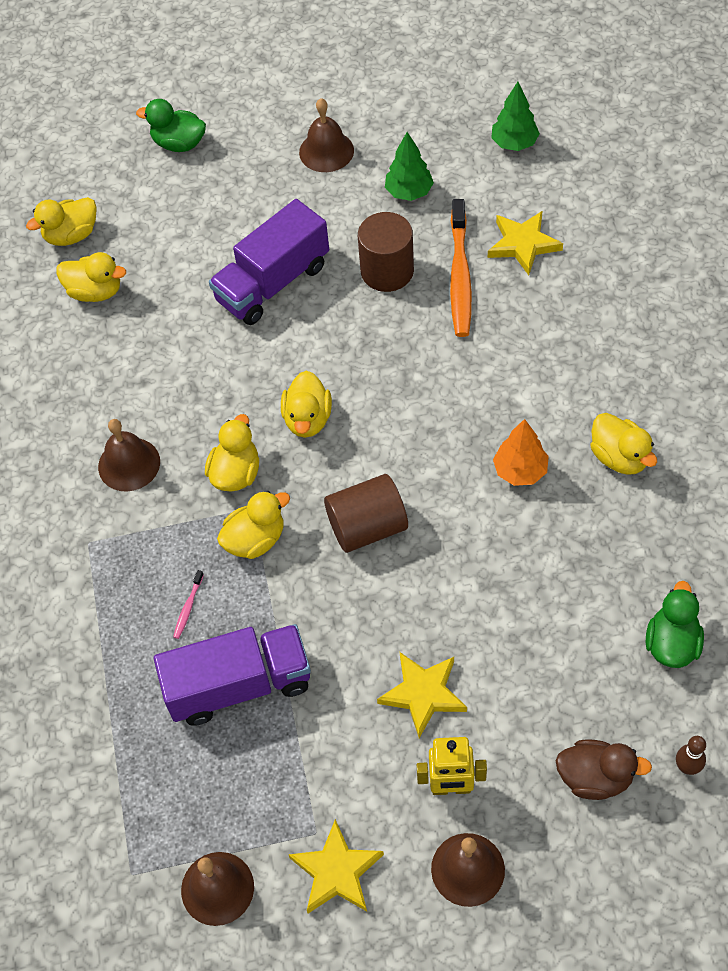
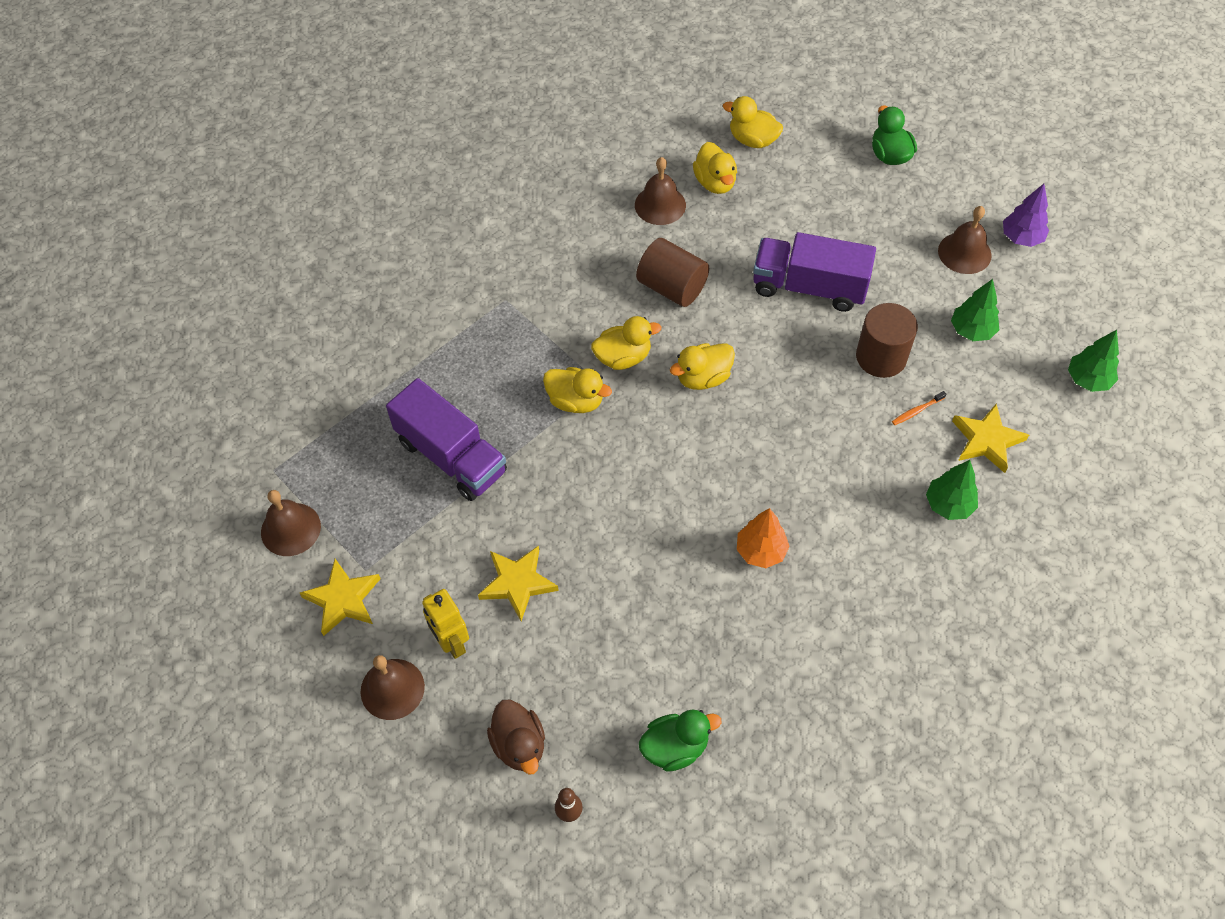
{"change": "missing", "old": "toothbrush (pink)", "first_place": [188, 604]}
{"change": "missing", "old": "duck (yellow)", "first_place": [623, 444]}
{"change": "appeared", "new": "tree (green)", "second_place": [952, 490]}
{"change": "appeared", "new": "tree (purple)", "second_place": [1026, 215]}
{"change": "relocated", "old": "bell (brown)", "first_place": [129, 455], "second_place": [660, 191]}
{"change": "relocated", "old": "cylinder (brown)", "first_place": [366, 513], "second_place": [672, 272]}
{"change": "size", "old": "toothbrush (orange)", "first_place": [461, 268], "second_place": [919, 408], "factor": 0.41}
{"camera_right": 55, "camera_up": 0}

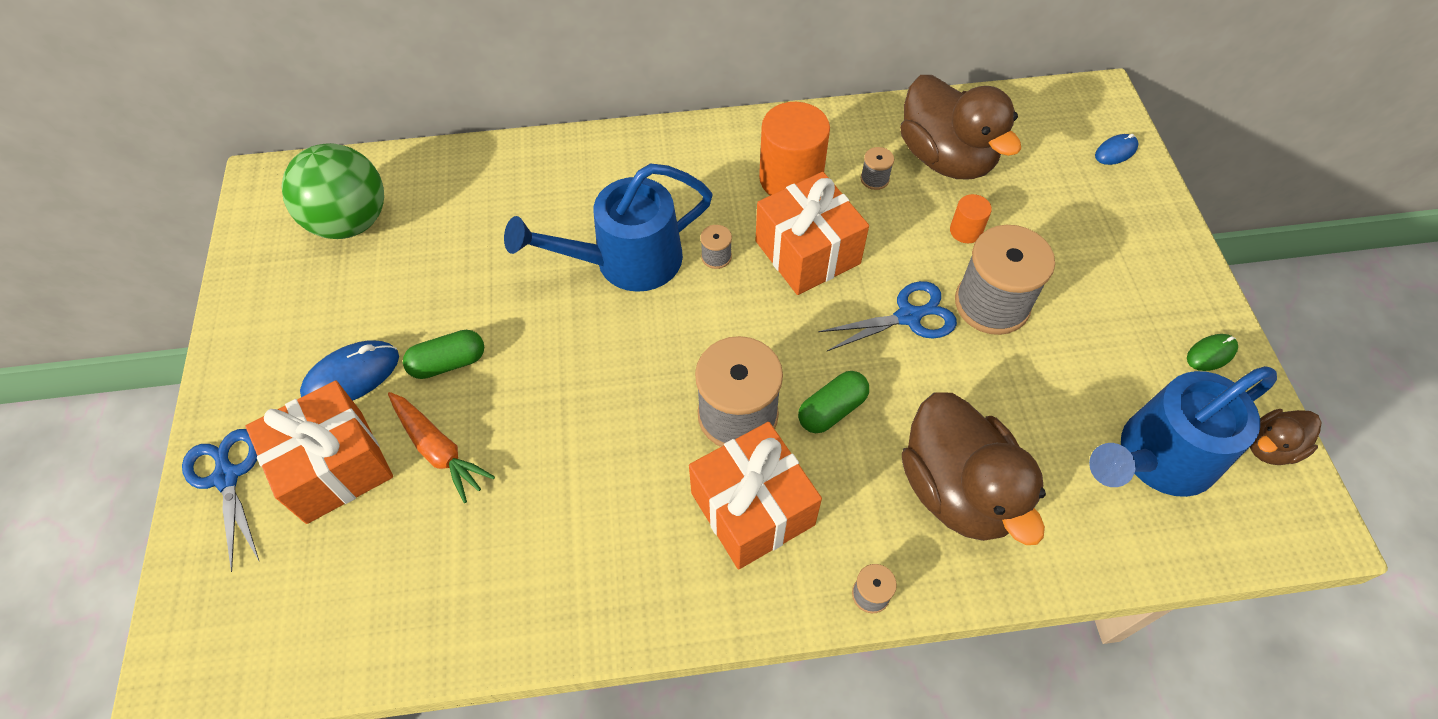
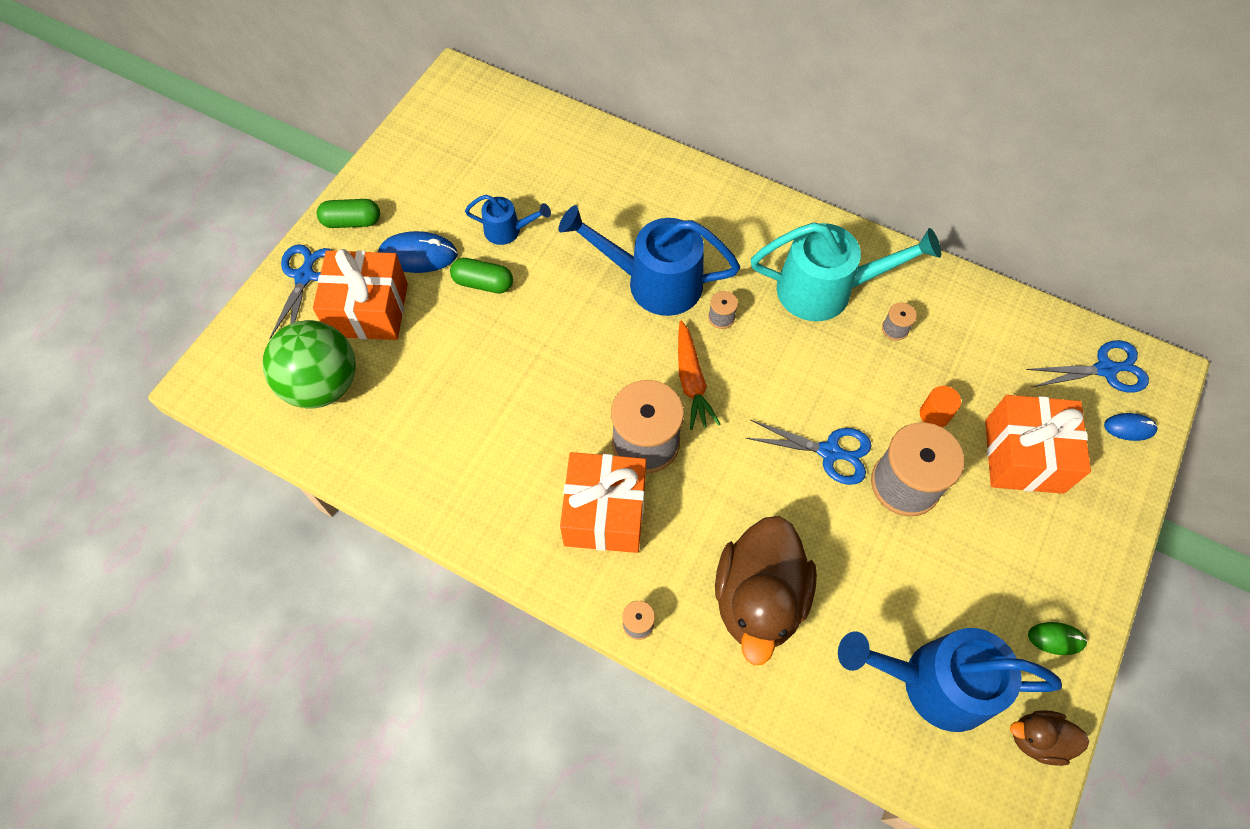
{"change": "missing", "old": "duck (brown)", "first_place": [960, 127]}
{"change": "appeared", "new": "watering can (blue)", "second_place": [508, 220]}
{"change": "appeared", "new": "scissors (blue)", "second_place": [1087, 366]}
{"change": "relocated", "old": "ball (green)", "first_place": [332, 191], "second_place": [309, 364]}
{"change": "relocated", "old": "carrot (orange)", "first_place": [441, 447], "second_place": [699, 375]}
{"change": "relocated", "old": "gift (orange)", "first_place": [812, 233], "second_place": [1038, 444]}
{"change": "relocated", "old": "capsule (green)", "first_place": [833, 402], "second_place": [348, 213]}
{"change": "exchanged", "old": "cylinder (orange)", "new": "watering can (turquoise)", "first_place": [794, 149], "second_place": [846, 271]}
{"camera_right": 35, "camera_up": 5}

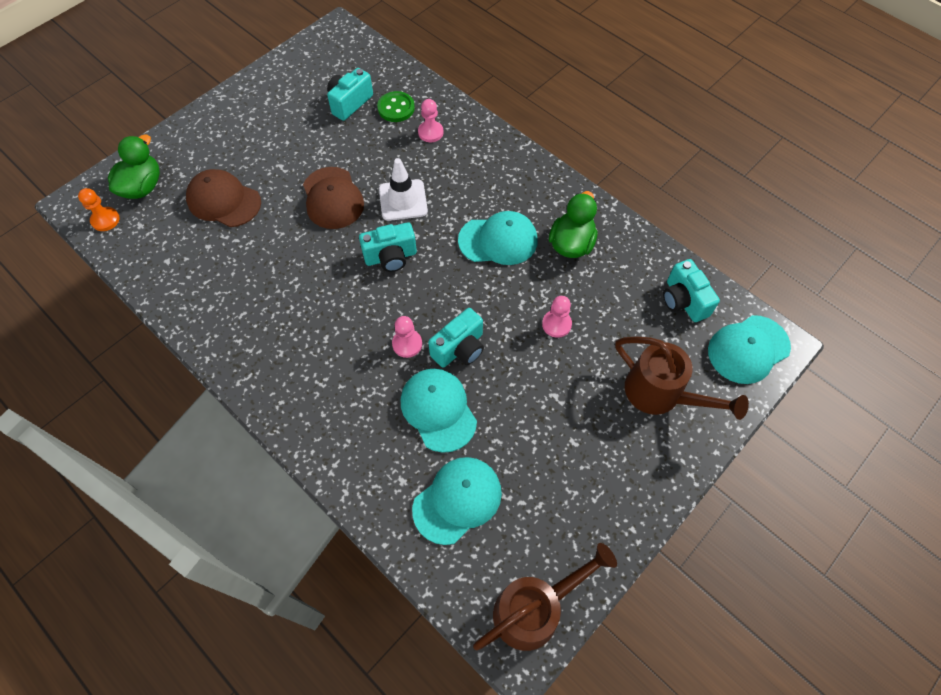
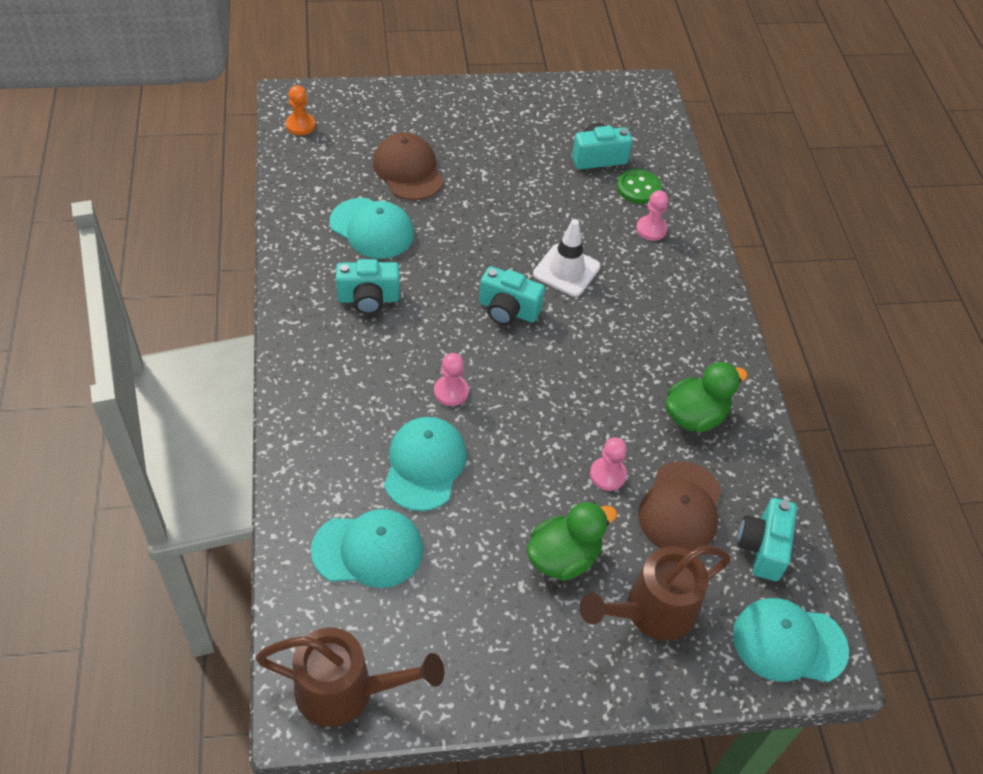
{"change": "relocated", "old": "duck (green)", "first_place": [134, 167], "second_place": [571, 541]}
{"change": "relocated", "old": "cap (brown)", "first_place": [333, 198], "second_place": [680, 506]}
{"change": "relocated", "old": "camera (turquoise)", "first_place": [456, 338], "second_place": [368, 286]}
{"change": "relocated", "old": "cap (turquoise)", "first_place": [498, 238], "second_place": [371, 228]}
{"change": "spun", "old": "watering can (brown)", "first_place": [682, 378], "second_place": [655, 593], "degrees": 75}
{"camera_right": 35, "camera_up": -10}

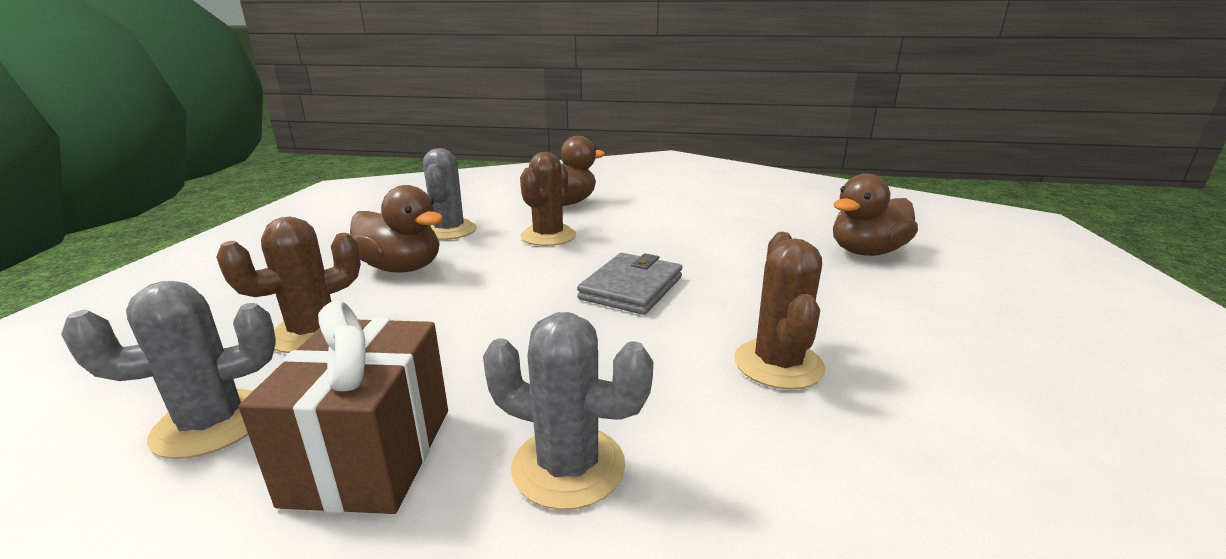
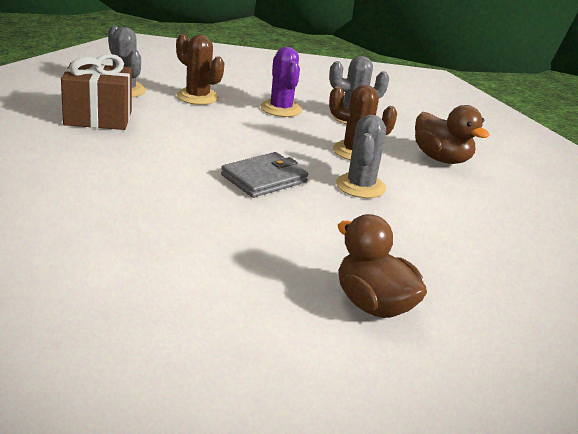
{"change": "missing", "old": "cactus (brown)", "first_place": [780, 310]}
{"change": "relocated", "old": "cactus (grey)", "first_place": [568, 411], "second_place": [361, 156]}
{"change": "exchanged", "old": "duck (brown)", "new": "cactus (purple)", "first_place": [396, 229], "second_place": [281, 82]}
{"change": "spun", "old": "wallet (grey)", "first_place": [629, 284], "second_place": [264, 175], "degrees": -60}
{"camera_right": 80, "camera_up": 5}

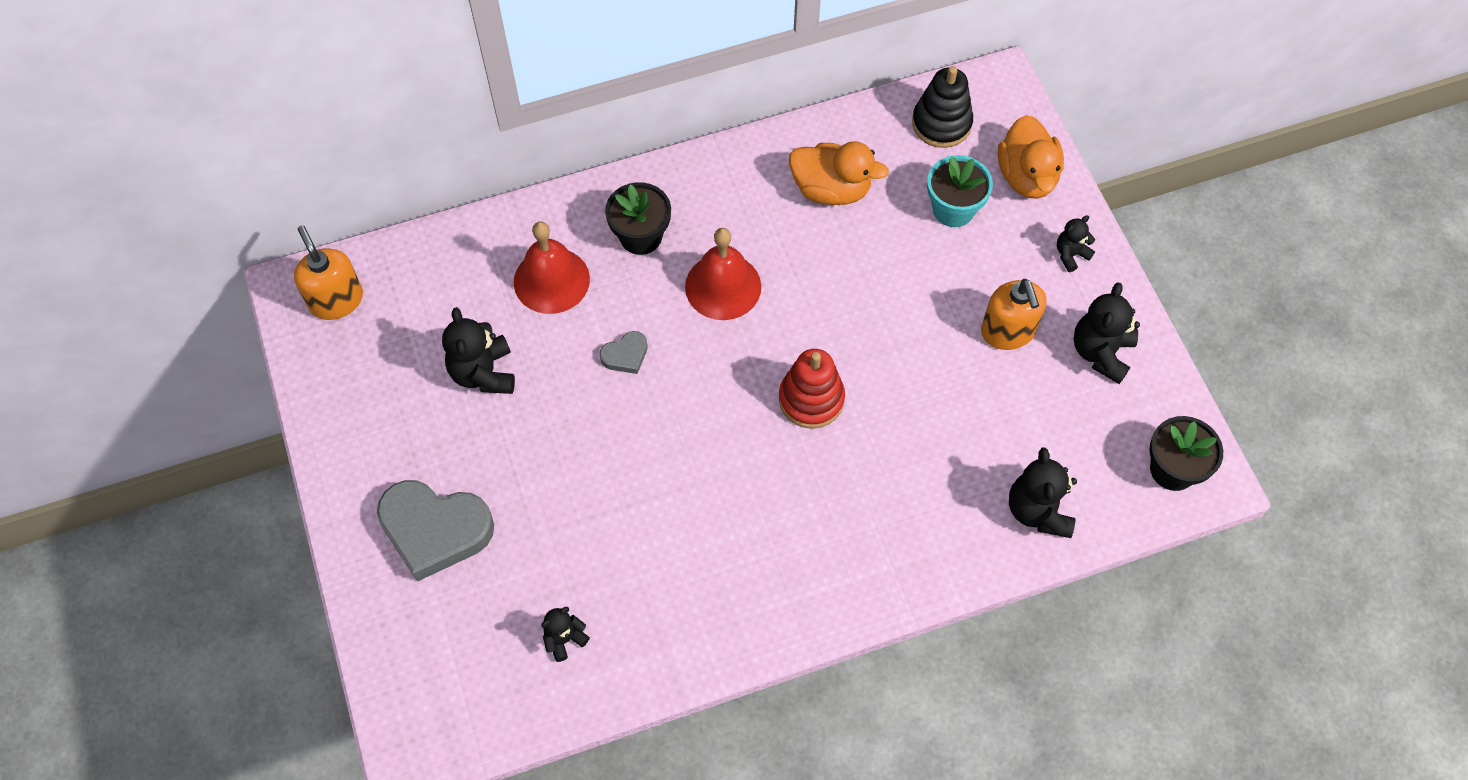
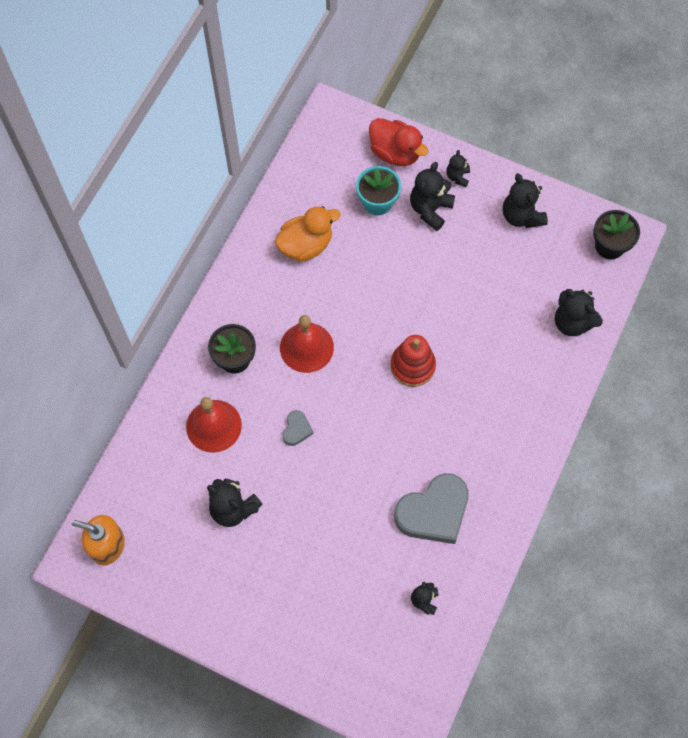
{"change": "missing", "old": "stacking toy (black)", "first_place": [942, 107]}
{"change": "missing", "old": "soap dispenser (orange)", "first_place": [1014, 314]}
{"change": "appeared", "new": "teddy bear (black)", "second_place": [432, 196]}
{"change": "relocated", "old": "heart (grey)", "first_place": [435, 531], "second_place": [431, 508]}
{"change": "colour", "old": "duck (orange)", "new": "duck (red)", "first_place": [1031, 157], "second_place": [399, 142]}
{"camera_right": -45, "camera_up": 5}

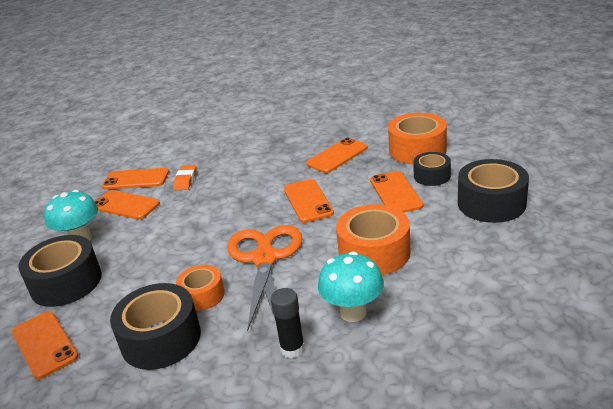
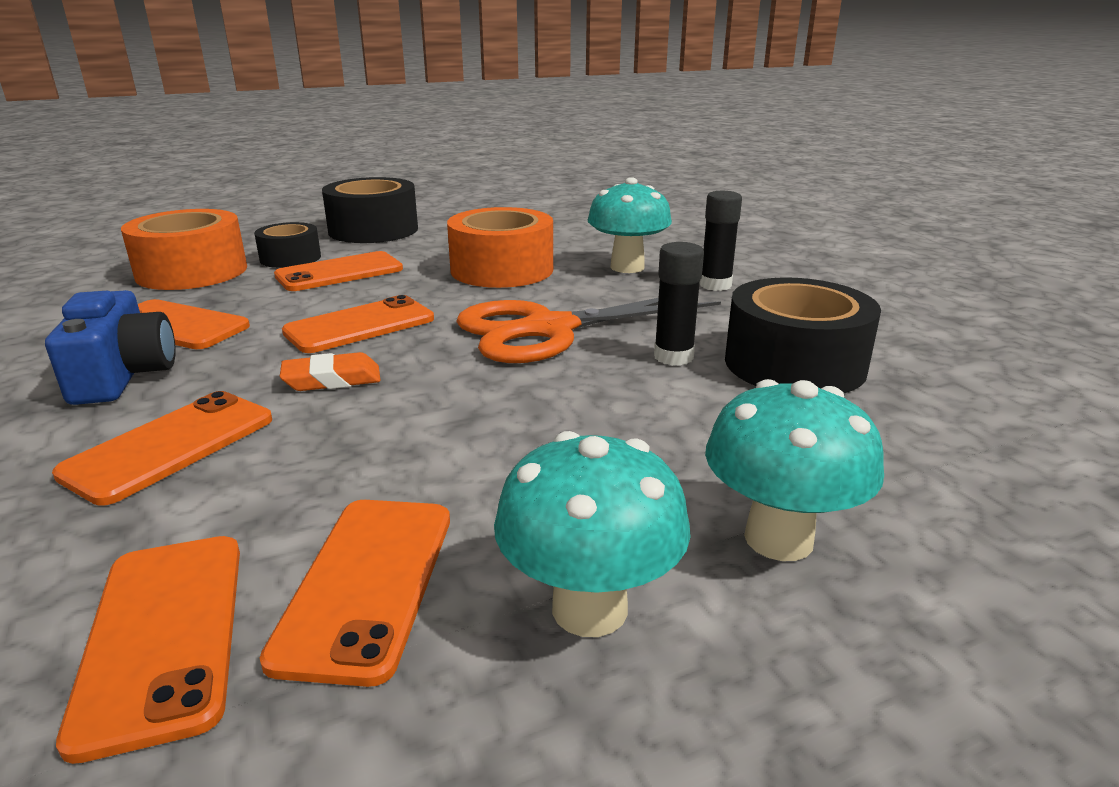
{"change": "appeared", "new": "camera (blue)", "second_place": [110, 347]}
{"change": "relocated", "old": "phone (orange)", "first_place": [45, 345], "second_place": [162, 448]}
{"change": "relocated", "old": "eraser (orange)", "first_place": [185, 177], "second_place": [330, 371]}
{"change": "exchanged", "old": "tape (black)", "new": "mushroom (turquoise)", "first_place": [60, 271], "second_place": [794, 470]}
{"change": "exchanged", "old": "tape (orange)", "new": "glue stick (black)", "first_place": [200, 288], "second_place": [679, 304]}
{"camera_right": -115, "camera_up": -5}

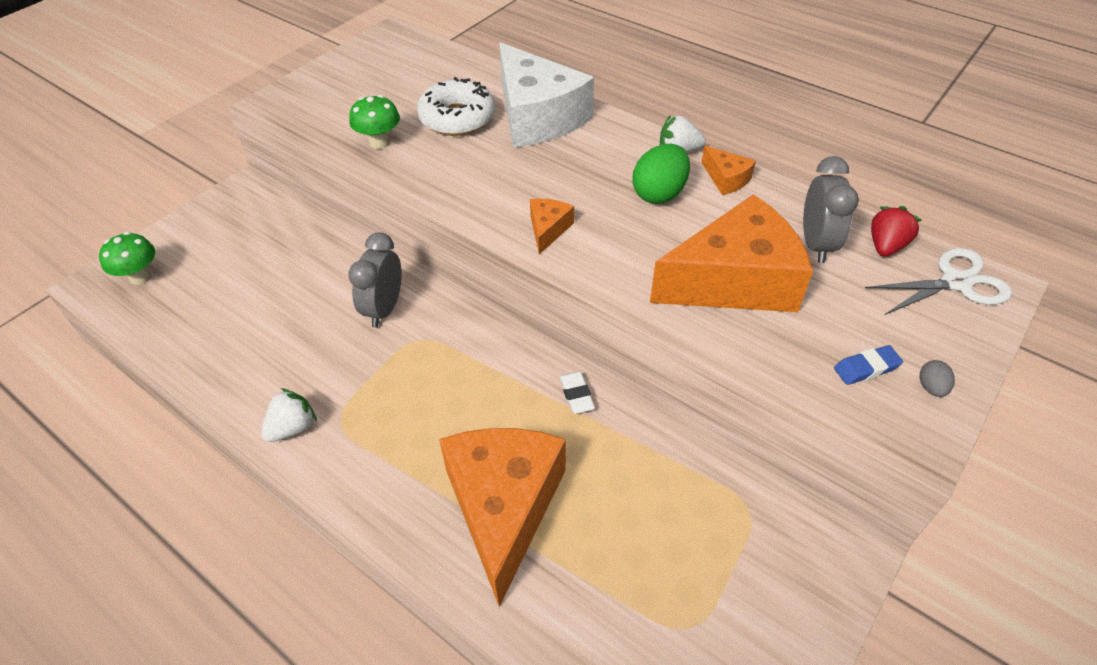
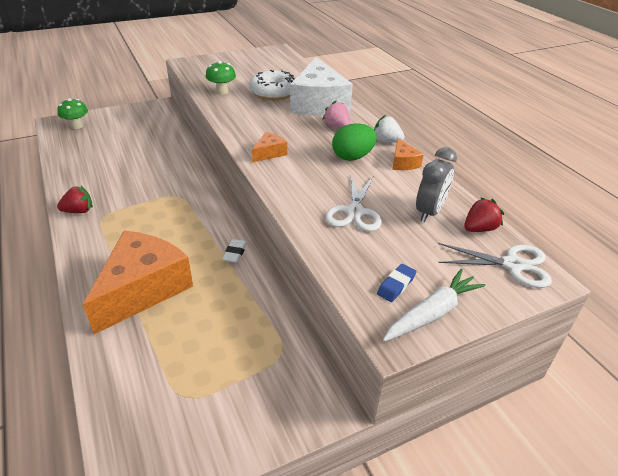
{"change": "missing", "old": "clock (grey)", "first_place": [375, 280]}
{"change": "appeared", "new": "strawberry (pink)", "second_place": [336, 115]}
{"change": "exchanged", "old": "cheese (orange)", "new": "scissors (white)", "first_place": [731, 253], "second_place": [353, 204]}
{"change": "exchanged", "old": "egg (grey)", "new": "carrot (white)", "first_place": [937, 378], "second_place": [434, 305]}
{"change": "colour", "old": "strawberry (white)", "new": "strawberry (red)", "first_place": [289, 415], "second_place": [75, 199]}
{"change": "spun", "old": "eraser (blue)", "first_place": [868, 365], "second_place": [397, 283], "degrees": -60}
{"camera_right": 25, "camera_up": -10}

